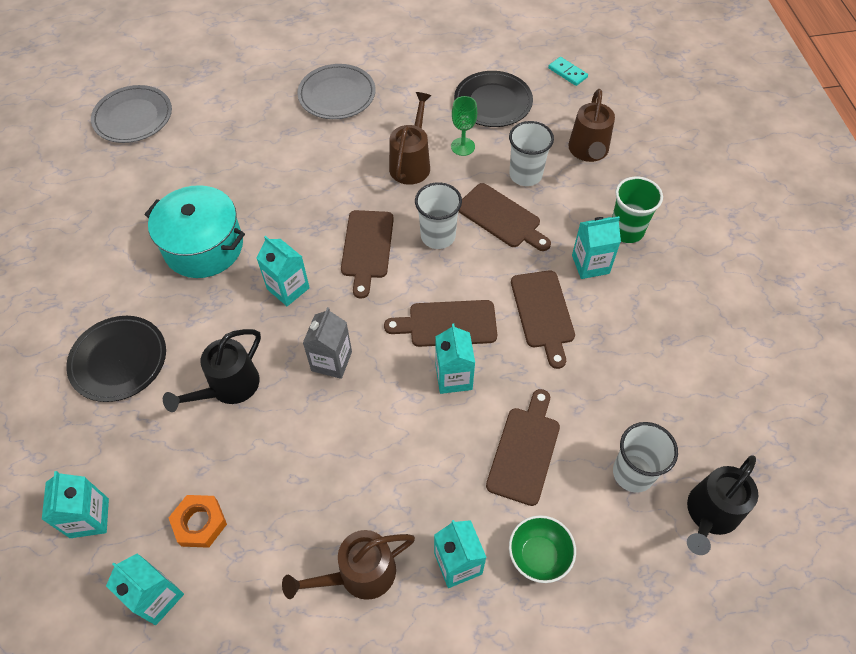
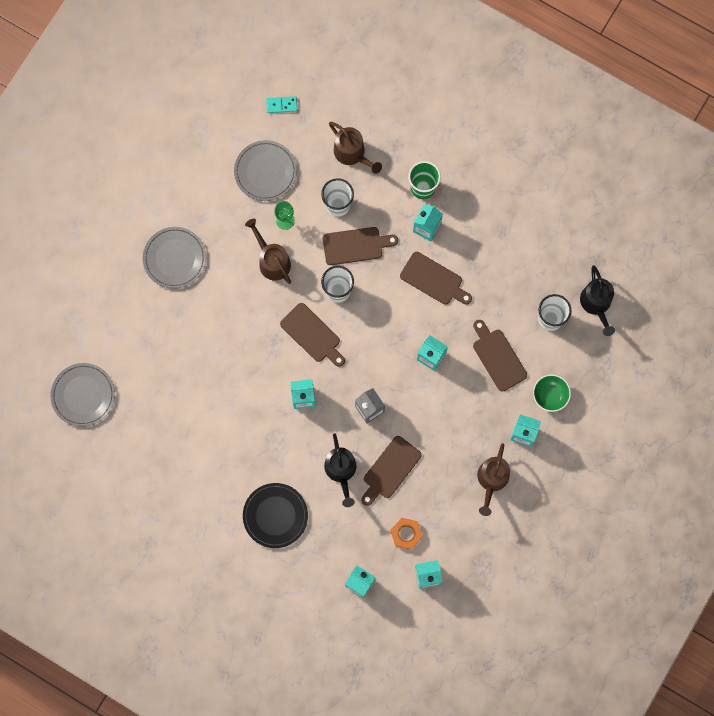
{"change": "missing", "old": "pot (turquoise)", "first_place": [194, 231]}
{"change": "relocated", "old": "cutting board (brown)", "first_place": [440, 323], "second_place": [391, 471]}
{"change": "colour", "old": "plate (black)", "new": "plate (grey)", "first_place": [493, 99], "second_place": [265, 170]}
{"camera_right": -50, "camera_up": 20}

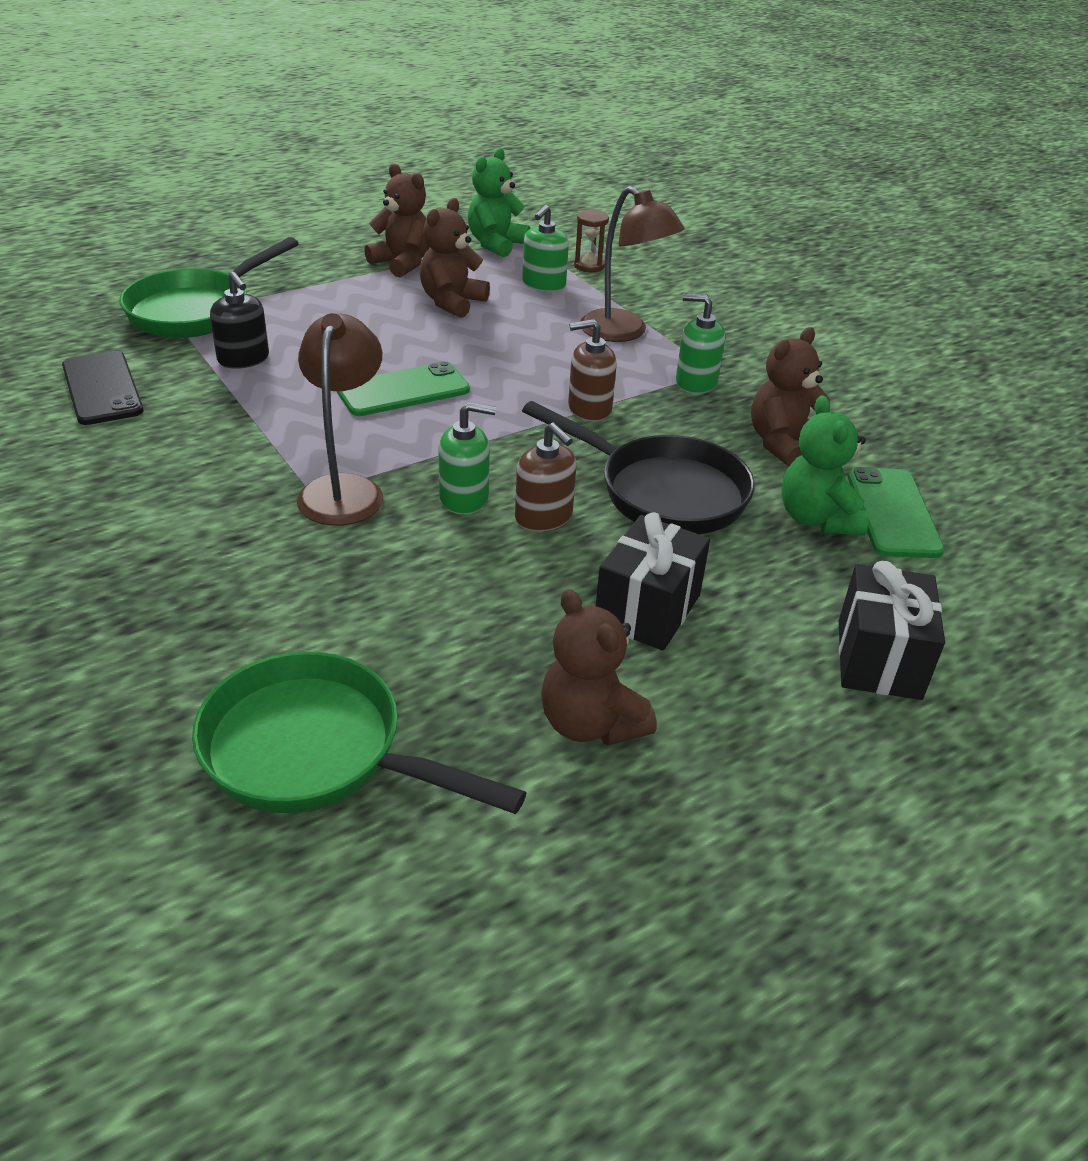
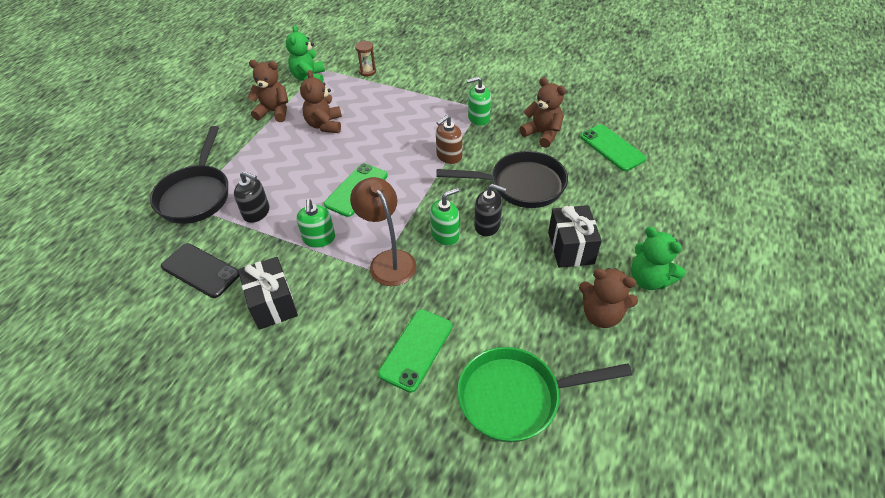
{"change": "missing", "old": "lamp (brown)", "first_place": [633, 264]}
{"change": "appeared", "new": "phone (green)", "second_place": [415, 351]}
{"change": "relocated", "old": "soap dispenser (green)", "first_place": [545, 248], "second_place": [315, 223]}
{"change": "relocated", "old": "teddy bear (green)", "first_place": [825, 465], "second_place": [658, 258]}
{"change": "relocated", "old": "gift (black)", "first_place": [892, 630], "second_place": [268, 293]}
{"change": "colour", "old": "pan (green)", "new": "pan (black)", "first_place": [209, 287], "second_place": [189, 175]}
{"change": "colour", "old": "soap dispenser (brown)", "new": "soap dispenser (black)", "first_place": [545, 477], "second_place": [490, 210]}
{"change": "spun", "old": "teddy bear (brown)", "first_place": [790, 396], "second_place": [542, 112], "degrees": 120}
{"camera_right": -30, "camera_up": 10}

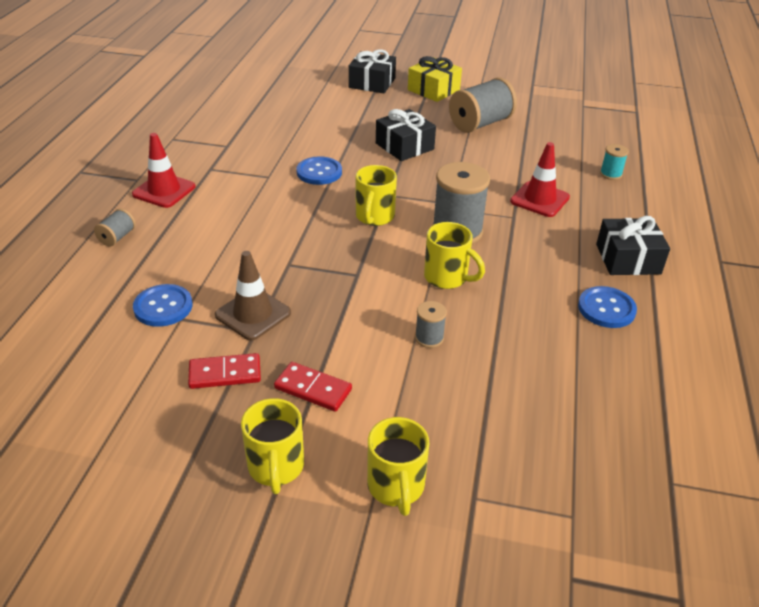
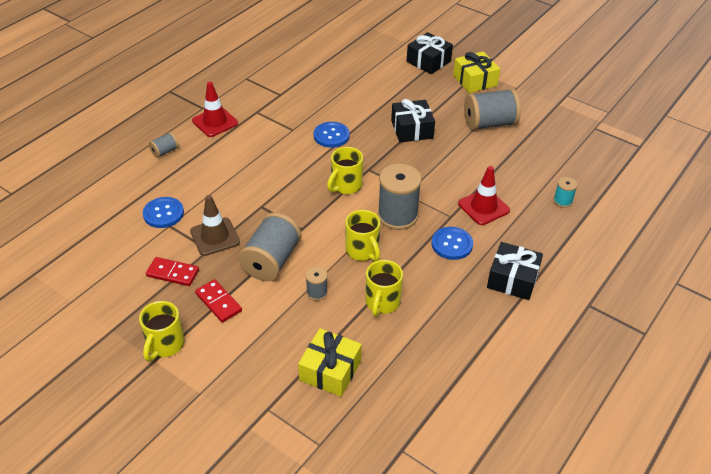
{"change": "appeared", "new": "spool (grey)", "second_place": [270, 246]}
{"change": "appeared", "new": "gift (yellow)", "second_place": [330, 362]}
{"change": "relocated", "old": "mug (yellow)", "first_place": [398, 466], "second_place": [384, 288]}
{"change": "relocated", "old": "button (blue)", "first_place": [607, 307], "second_place": [452, 243]}
{"camera_right": 25, "camera_up": 5}

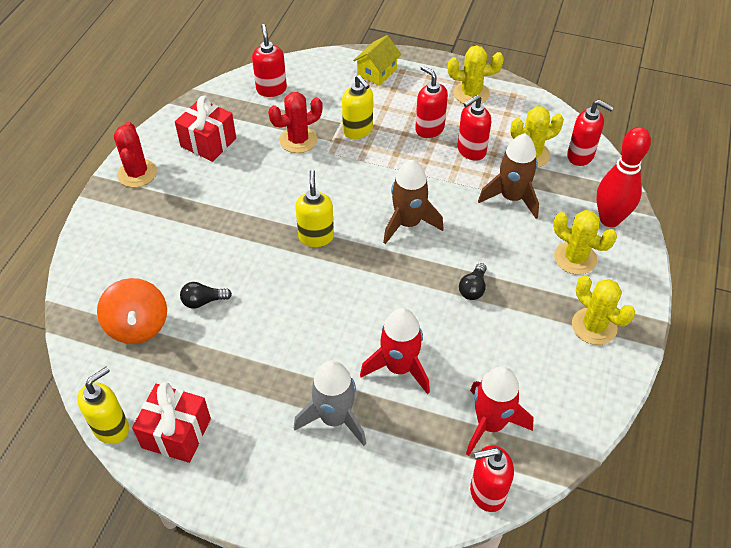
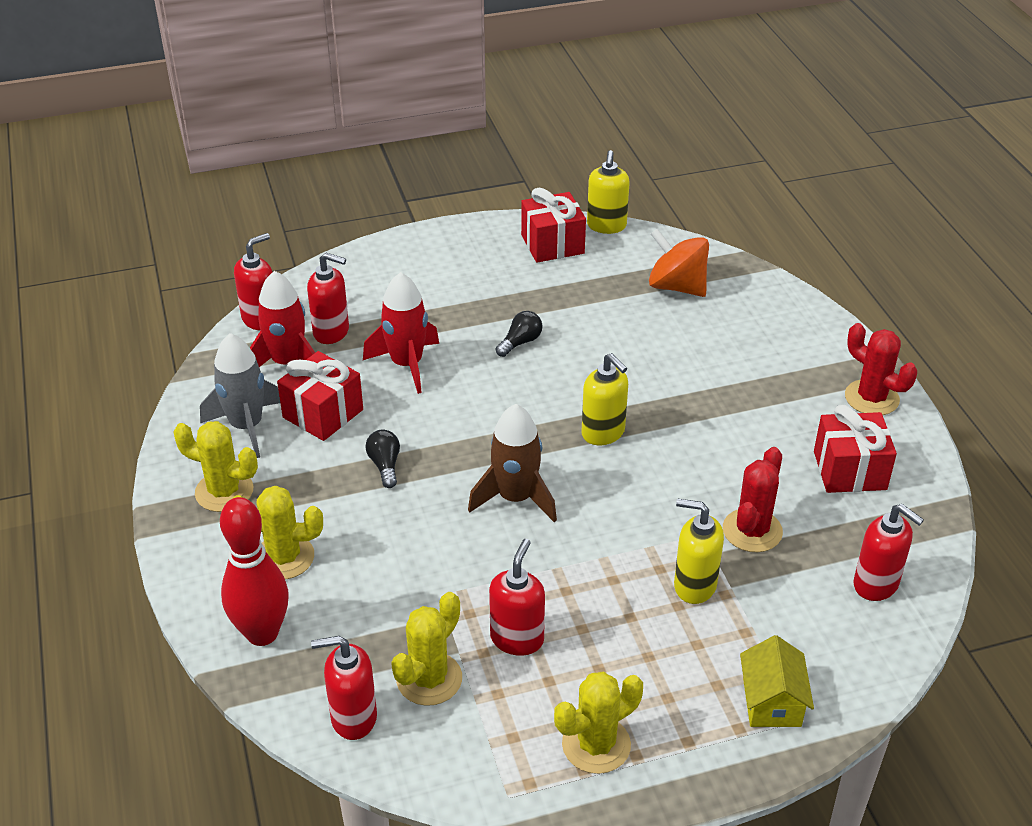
{"change": "missing", "old": "rocket (brown)", "first_place": [508, 176]}
{"change": "appeared", "new": "gift (red)", "second_place": [320, 396]}
{"change": "relocated", "old": "light bulb (black)", "first_place": [206, 295], "second_place": [519, 334]}
{"change": "relocated", "old": "rocket (grey)", "first_place": [330, 403], "second_place": [240, 395]}
{"change": "relocated", "old": "soap dispenser (red)", "first_place": [431, 101], "second_place": [328, 298]}
{"camera_right": 145, "camera_up": -10}

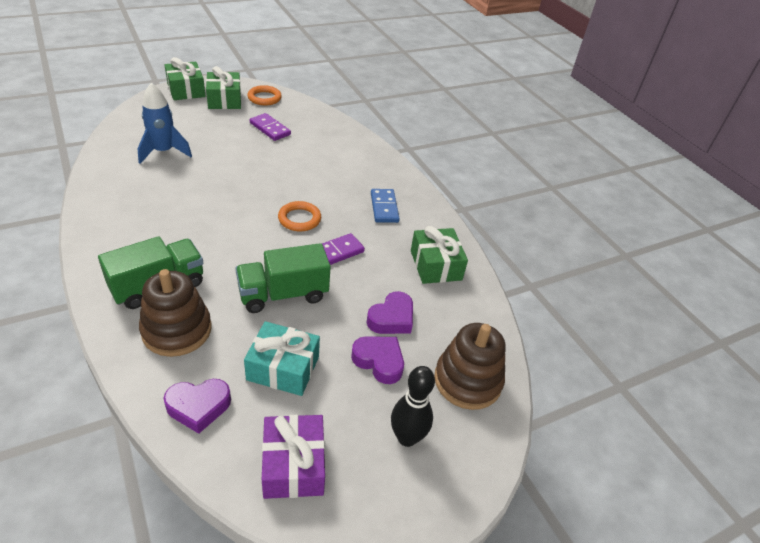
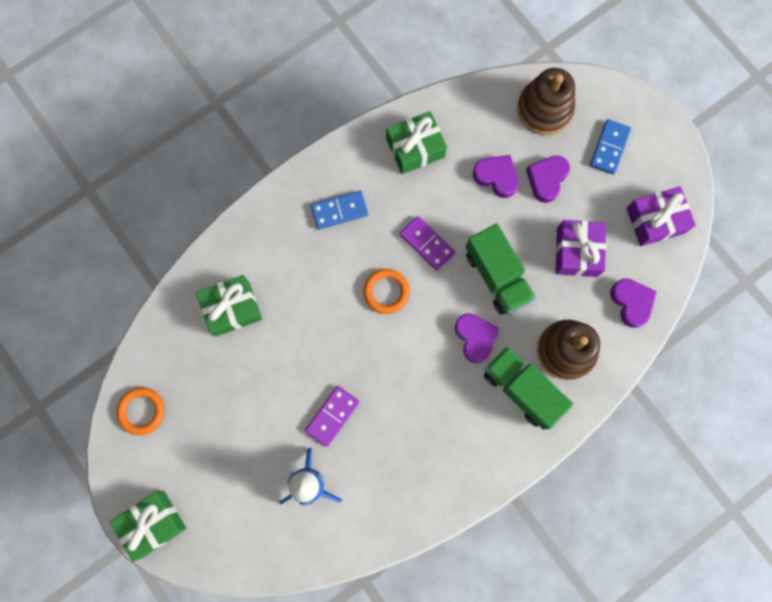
{"change": "appeared", "new": "heart (purple)", "second_place": [477, 338]}
{"change": "relocated", "old": "gift (green)", "first_place": [223, 87], "second_place": [229, 306]}
{"change": "relocated", "old": "domino (purple)", "first_place": [270, 127], "second_place": [332, 416]}
{"change": "exchanged", "old": "bowling pin (black)", "new": "domino (blue)", "first_place": [413, 406], "second_place": [610, 146]}
{"change": "colour", "old": "gift (turquoise)", "new": "gift (purple)", "first_place": [282, 358], "second_place": [580, 248]}
{"camera_right": -95, "camera_up": 35}

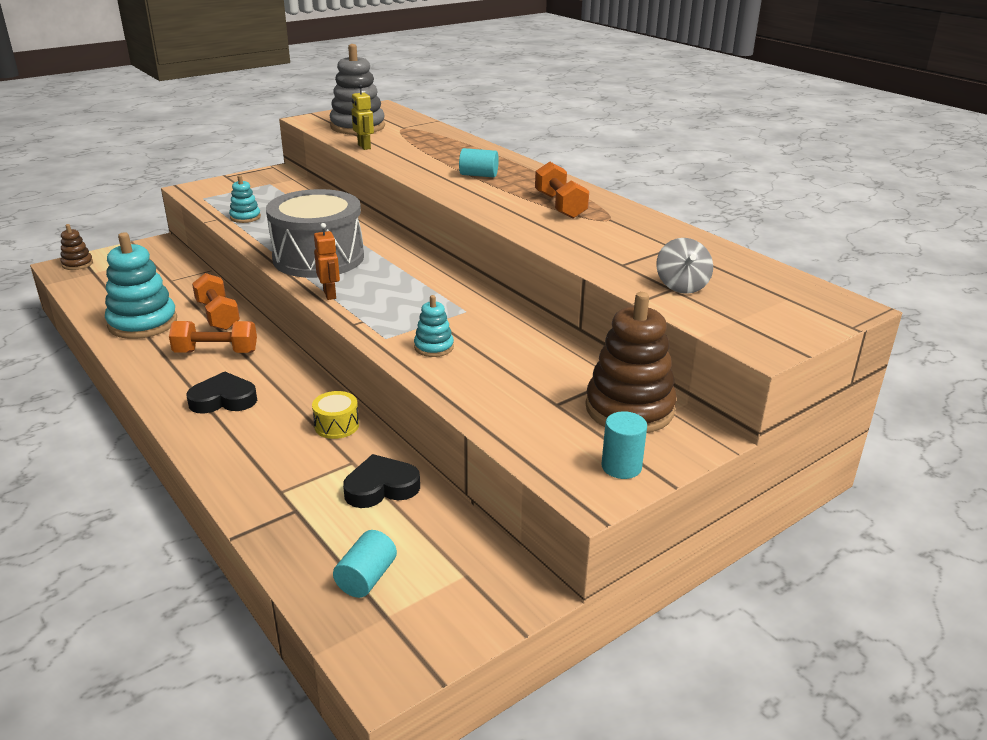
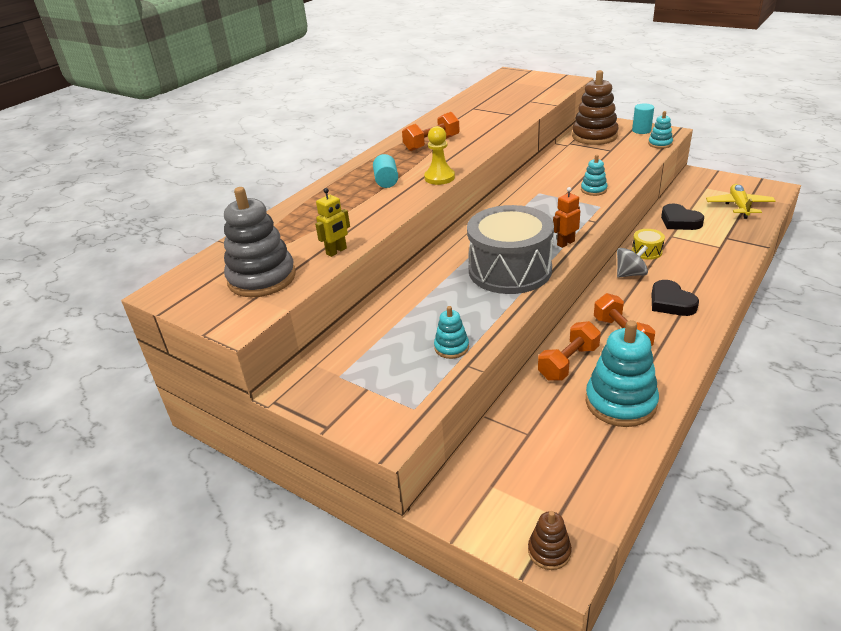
{"change": "appeared", "new": "pawn (yellow)", "second_place": [439, 155]}
{"change": "appeared", "new": "stacking toy (turquoise)", "second_place": [660, 130]}
{"change": "relocated", "old": "spinning top (grey)", "first_place": [684, 266], "second_place": [632, 261]}
{"change": "exchanged", "old": "cylinder (turquoise)", "new": "plane (yellow)", "first_place": [365, 564], "second_place": [741, 201]}
{"camera_right": -105, "camera_up": 5}

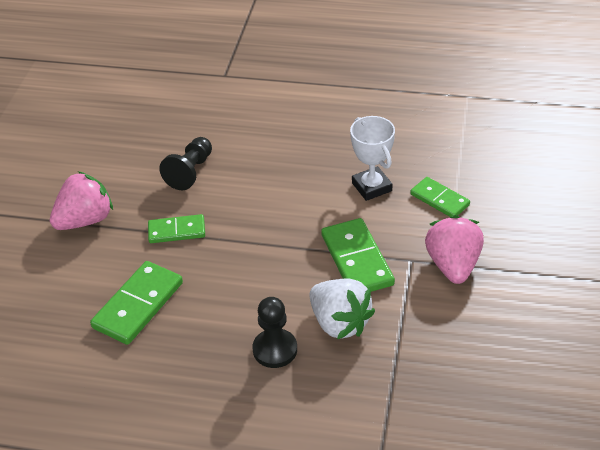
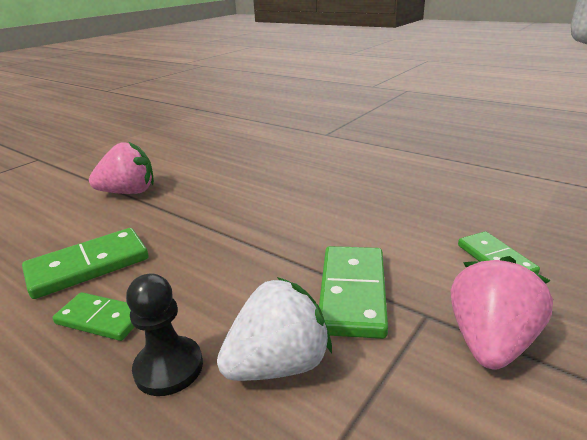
{"change": "missing", "old": "pawn (black)", "first_place": [185, 163]}
{"change": "missing", "old": "trophy (white)", "first_place": [372, 158]}
{"change": "relocated", "old": "domino (green)", "first_place": [176, 228], "second_place": [93, 316]}
{"change": "spun", "old": "strawberry (white)", "first_place": [342, 309], "second_place": [274, 329], "degrees": -105}
{"camera_right": 25, "camera_up": -15}

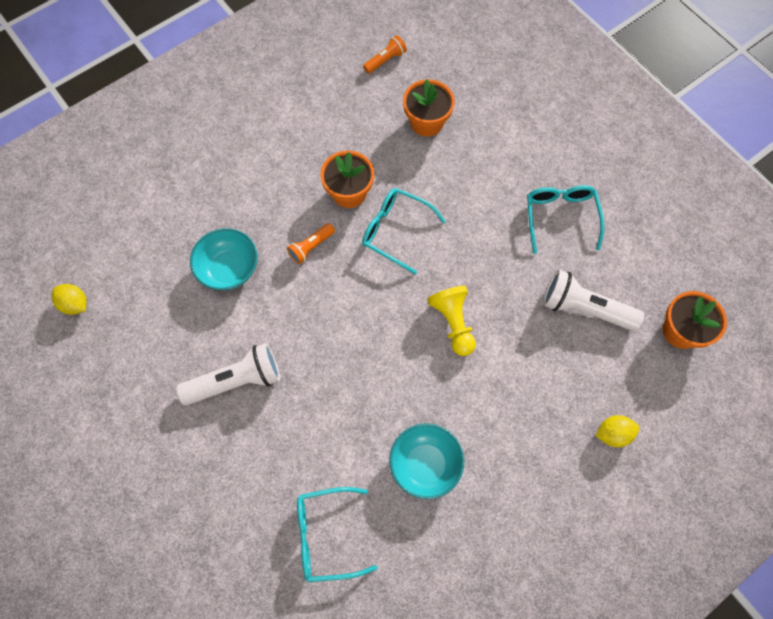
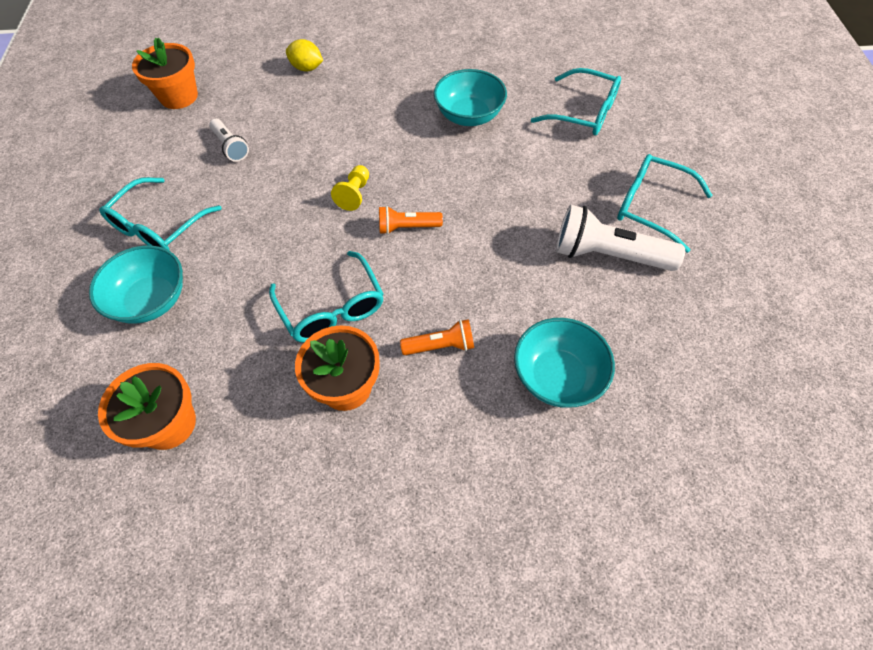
{"change": "missing", "old": "lemon (yellow)", "first_place": [69, 299]}
{"change": "appeared", "new": "bowl (turquoise)", "second_place": [136, 284]}
{"change": "appeared", "new": "glasses (turquoise)", "second_place": [665, 203]}
{"change": "relocated", "old": "flashlight (orange)", "first_place": [385, 54], "second_place": [411, 220]}
{"change": "size", "old": "pawn (yellow)", "first_place": [451, 321], "second_place": [350, 188], "factor": 0.65}
{"change": "size", "old": "flashlight (white)", "first_place": [593, 300], "second_place": [229, 140], "factor": 0.56}
{"camera_right": -145, "camera_up": -10}

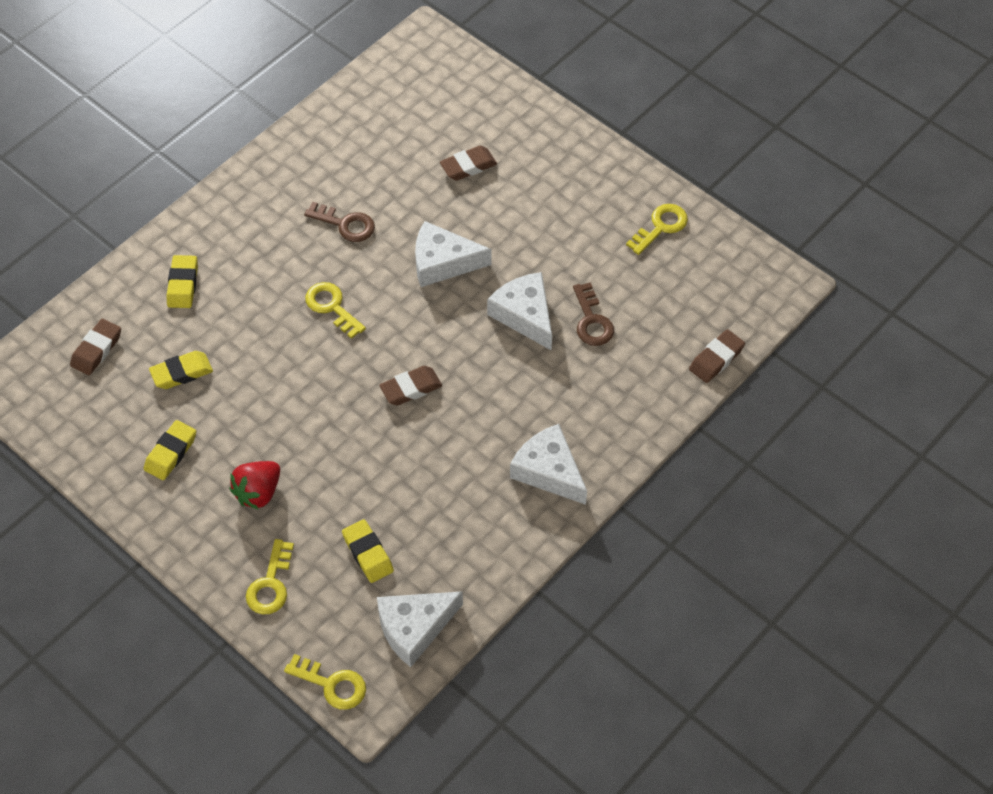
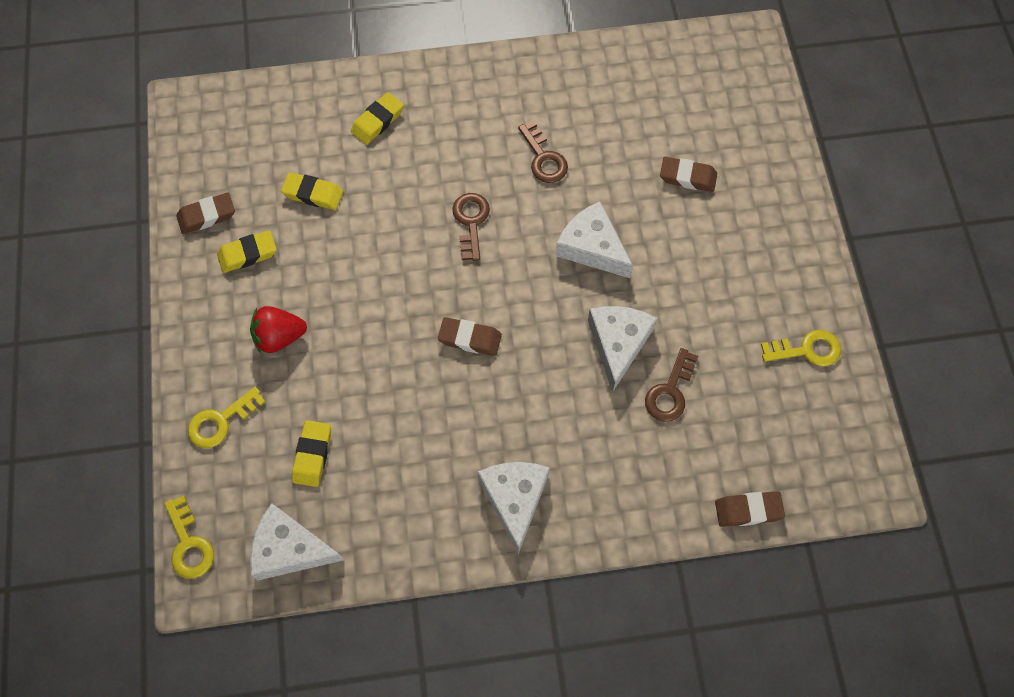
{"change": "relocated", "old": "eraser (brown)", "first_place": [95, 347], "second_place": [205, 213]}
{"change": "colour", "old": "key (yellow)", "new": "key (brown)", "first_place": [335, 310], "second_place": [471, 227]}
{"camera_right": 40, "camera_up": 10}

